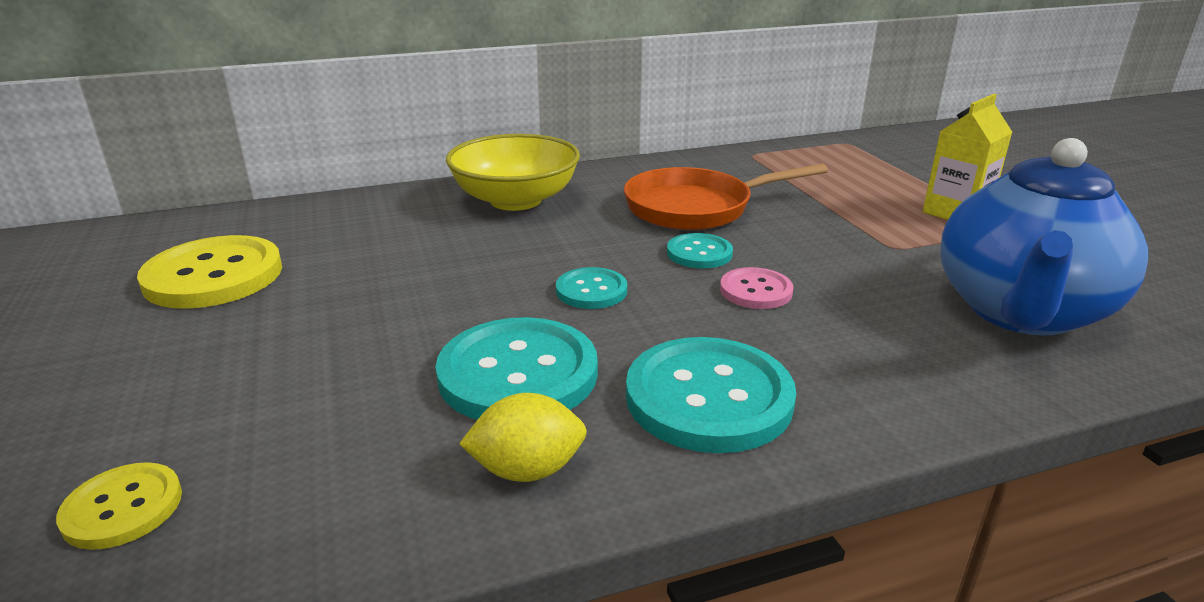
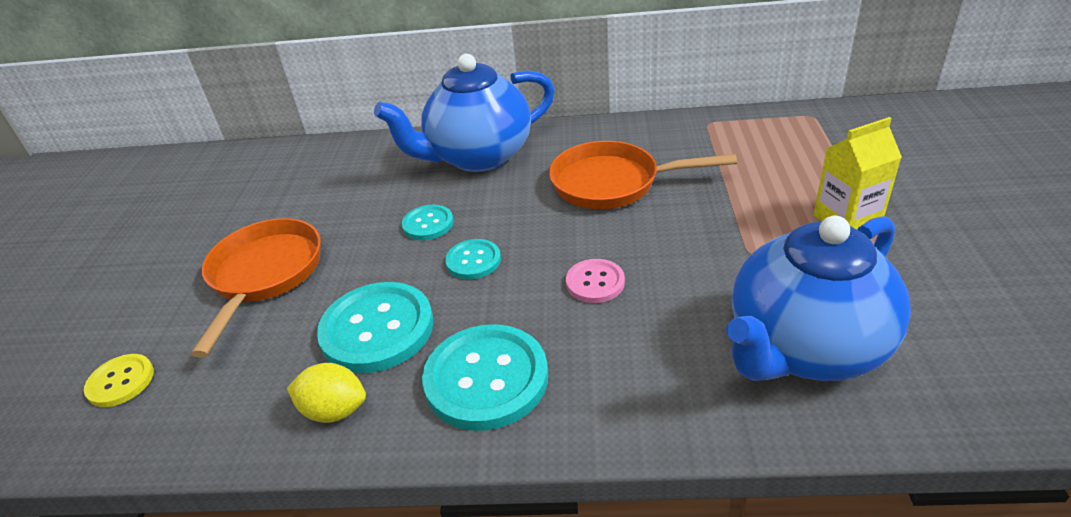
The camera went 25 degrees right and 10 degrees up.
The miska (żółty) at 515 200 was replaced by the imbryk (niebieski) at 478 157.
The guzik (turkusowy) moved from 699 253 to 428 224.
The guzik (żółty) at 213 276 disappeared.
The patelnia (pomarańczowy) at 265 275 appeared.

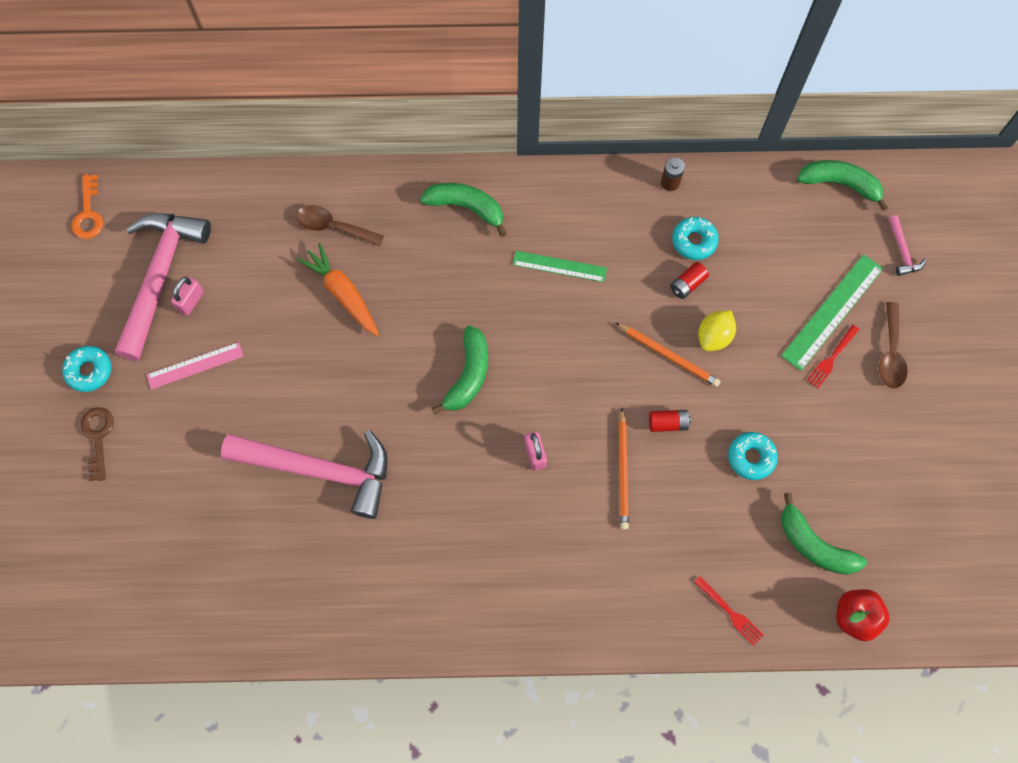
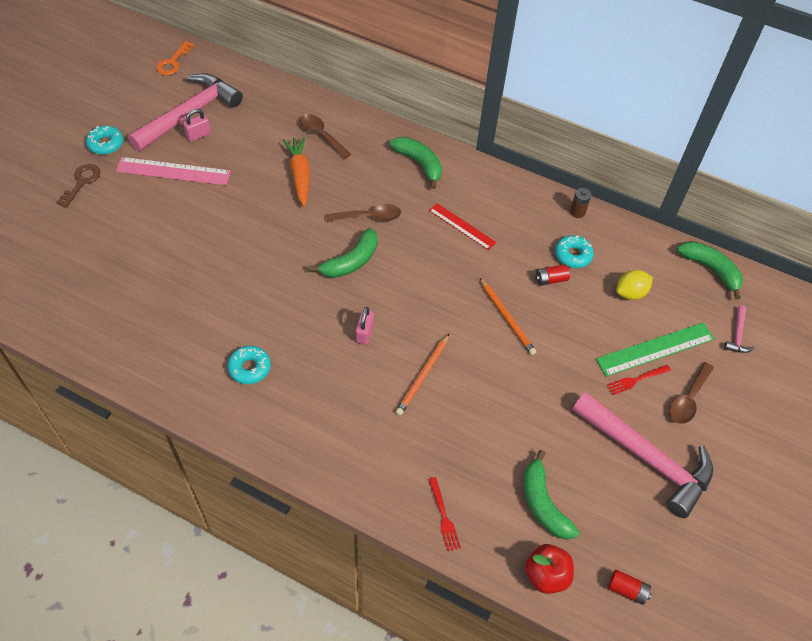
The camera went 25 degrees right and 15 degrees down.
The linijka (zielony) at 559 266 became the linijka (czerwony) at 462 226.
The cytryna (żółty) moved from 714 336 to 630 293.
The linijka (różowy) at 195 365 changed to 1.52 times the size.
The bateria (czerwony) moved from 668 423 to 627 590.
The młotek (różowy) moved from 319 470 to 646 458.
The donut (turkusowy) moved from 751 457 to 249 368.
The łyżka (brązowy) at 369 217 appeared.

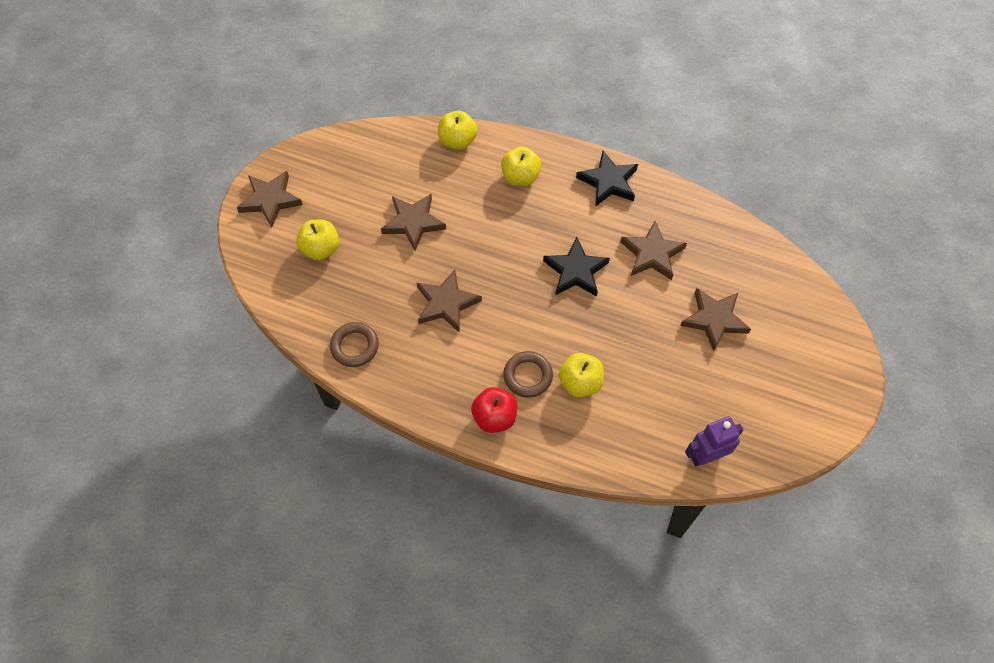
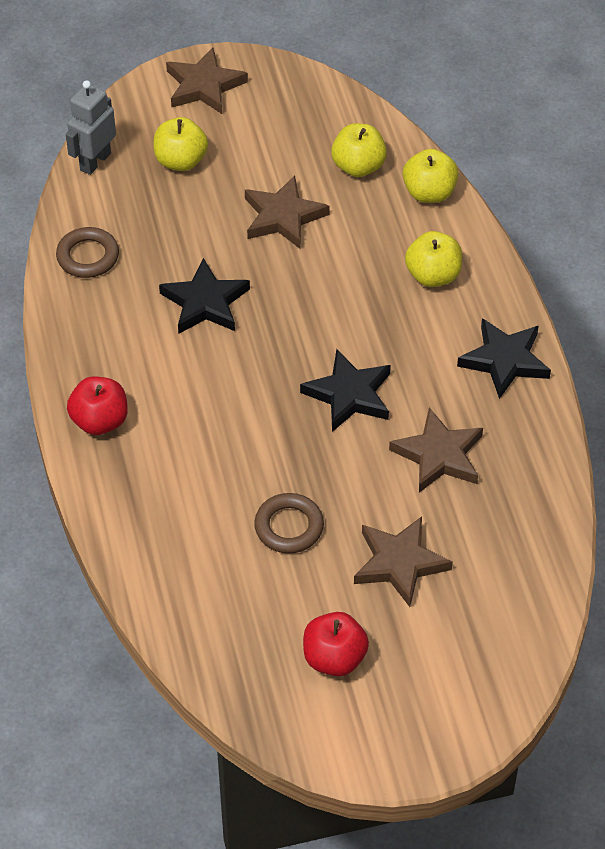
The camera went 55 degrees right and 10 degrees down.
The gwiazda (brązowy) at 446 303 became the gwiazda (czarny) at 205 302.
The pierścień (brązowy) moved from 528 376 to 289 527.
The jabłko (żółty) moved from 580 383 to 358 166.
The robot (fioletowy) at 706 456 disappeared.
The robot (szary) at 95 161 appeared.
The jabłko (czerwony) at 334 658 appeared.

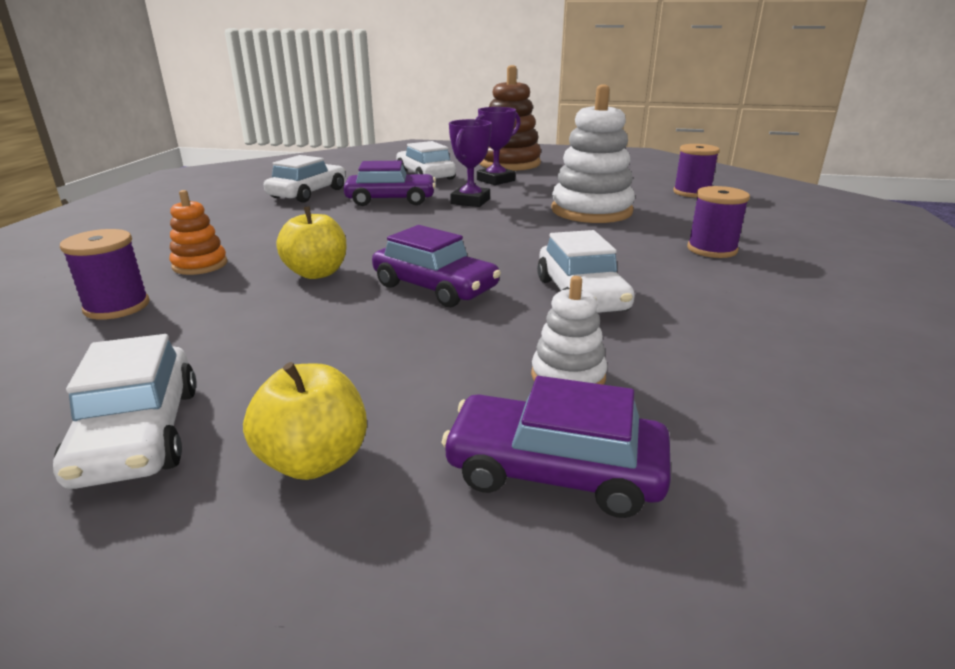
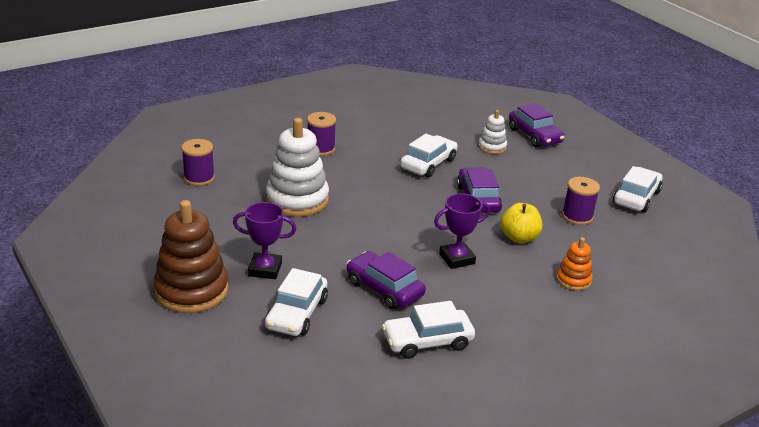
The camera went 135 degrees left and 5 degrees up.
The puchar (fioletowy) moved from 470 201 to 457 259.
The szpulka (fioletowy) moved from 117 307 to 577 216.
The jabłko (żółty) at 314 460 disappeared.

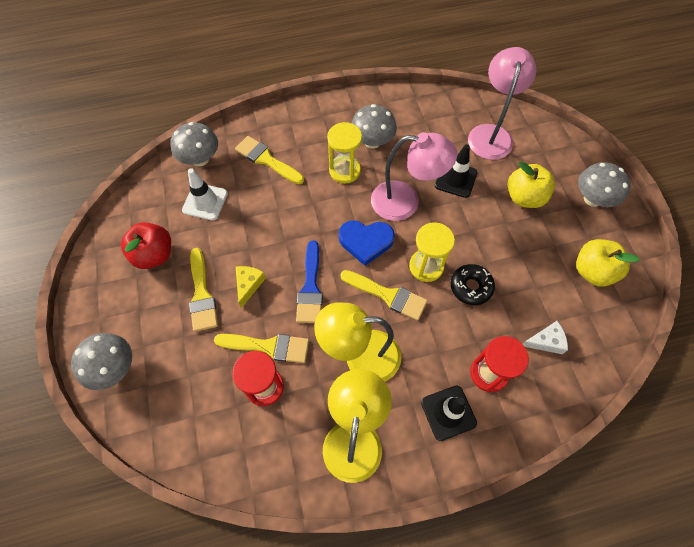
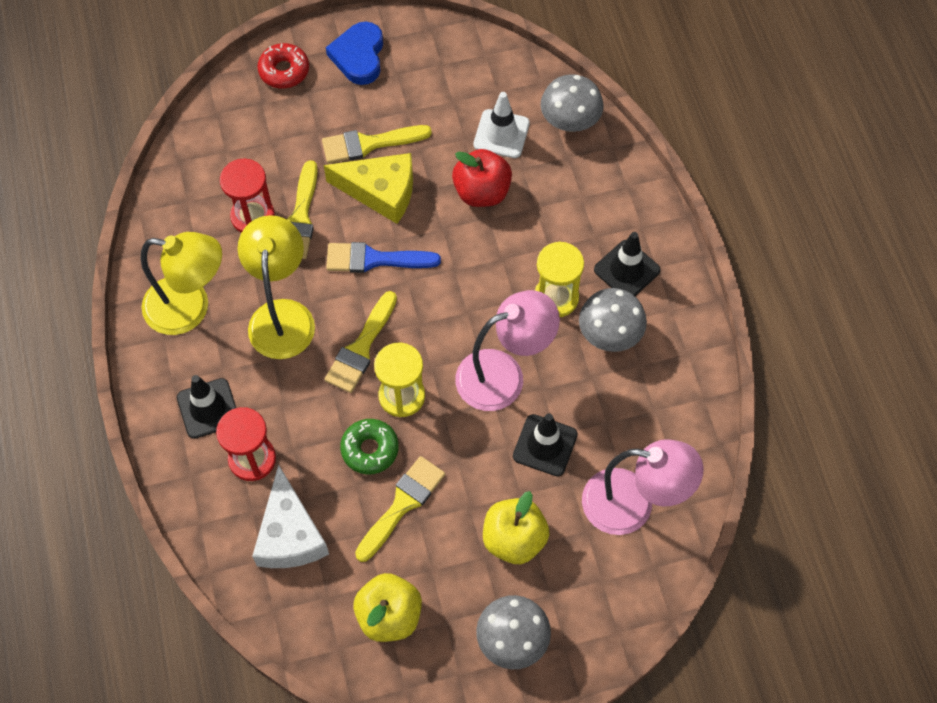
The camera went 90 degrees right and 0 degrees up.
The lampka (różowy) at 405 202 turned 120 degrees counterclockwise.
The pędzel (żółty) moved from 266 160 to 402 504.
The serce (niebieski) moved from 366 242 to 359 56.
The jabłko (czerwony) moved from 154 255 to 482 192.
The donut (czarny) at 471 287 became the donut (zielony) at 370 449.
The ser (żółty) at 248 285 changed to 1.79 times the size.
The ser (biały) at 545 341 changed to 1.79 times the size.
The grzyb (szary) at 114 368 was replaced by the donut (czerwony) at 284 71.
The pachołek (czarny) at 627 270 appeared.

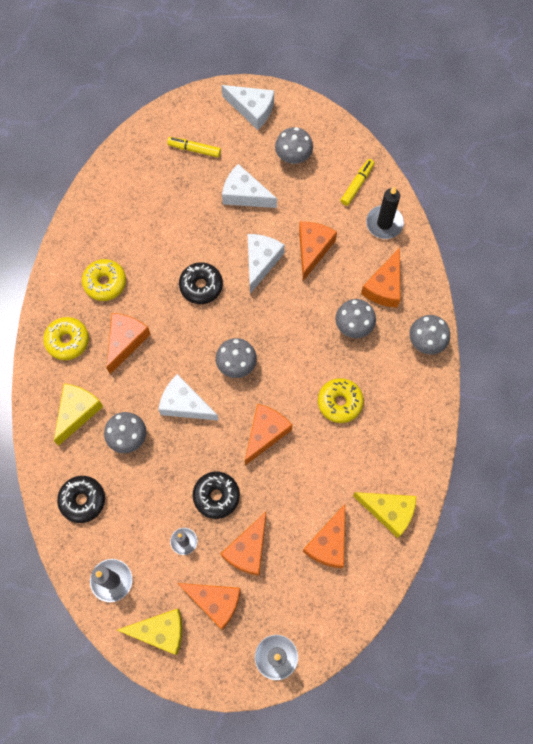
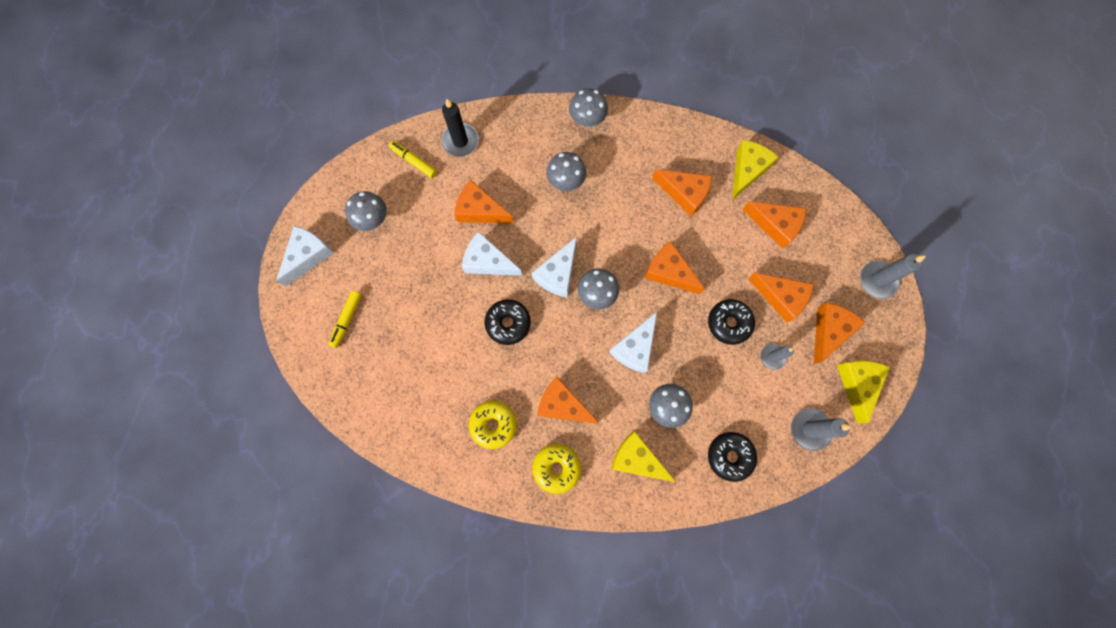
The camera went 85 degrees left and 5 degrees up.
The ser (biały) moved from 244 194 to 558 274.
The ser (pomarańczowy) moved from 384 286 to 684 193.
The donut (żółty) at 340 402 disappeared.

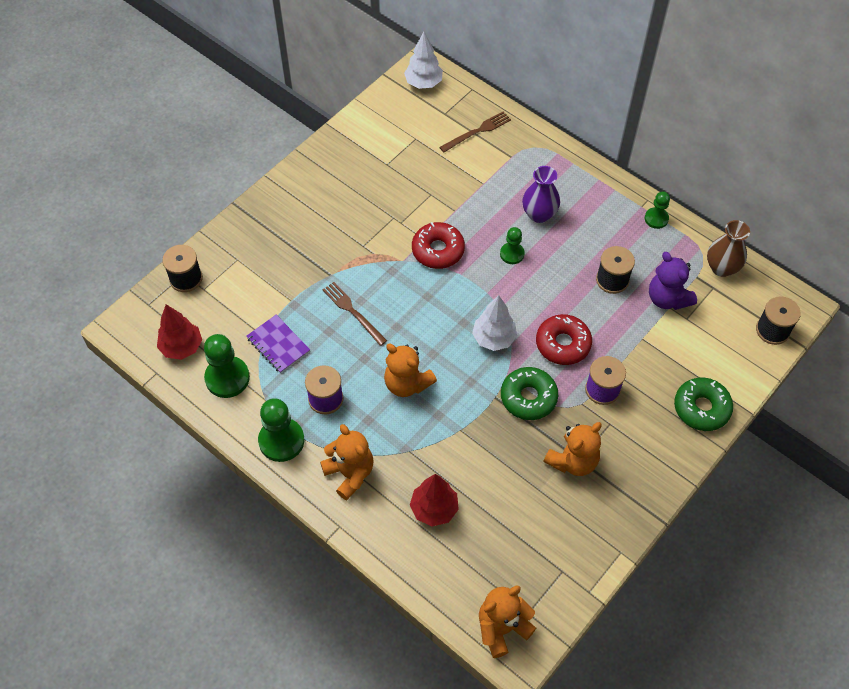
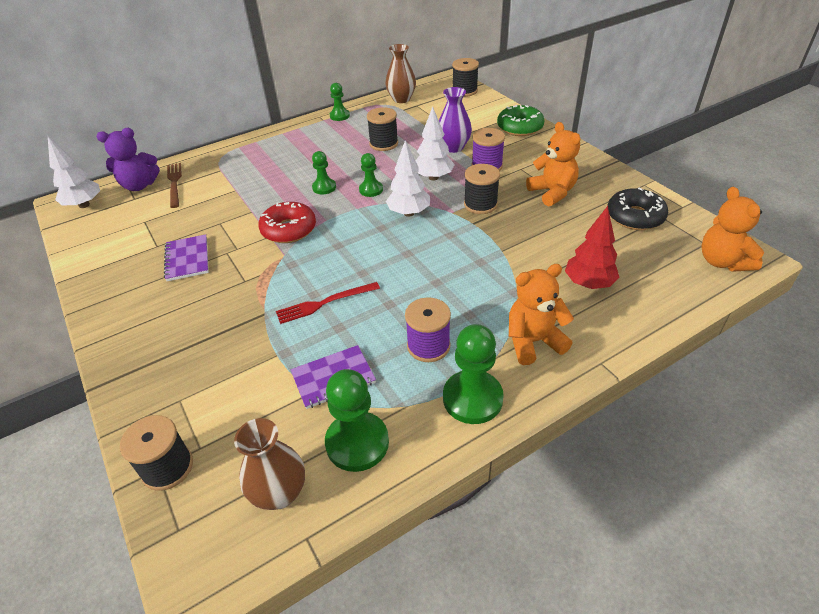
The camera went 70 degrees left and 15 degrees down.
The wazon (fioletowy) moved from 539 214 to 453 147.
The miś (fioletowy) moved from 667 298 to 139 185.
The widelec (brązowy) at 353 312 became the widelec (czerwony) at 324 303.
The drzewko (czerwony) at 182 347 was replaced by the wazon (brązowy) at 280 493.
The donut (czerwony) at 563 344 was replaced by the drzewko (biały) at 433 177.
The miś (pomarańczowy) at 407 383 disappeared.
The donut (zielony) at 528 397 was replaced by the szpulka (czarny) at 480 204.
The pionek (zielony) at 371 190 appeared.
The donut (czarny) at 635 217 appeared.
The zeszyt (fioletowy) at 187 259 appeared.

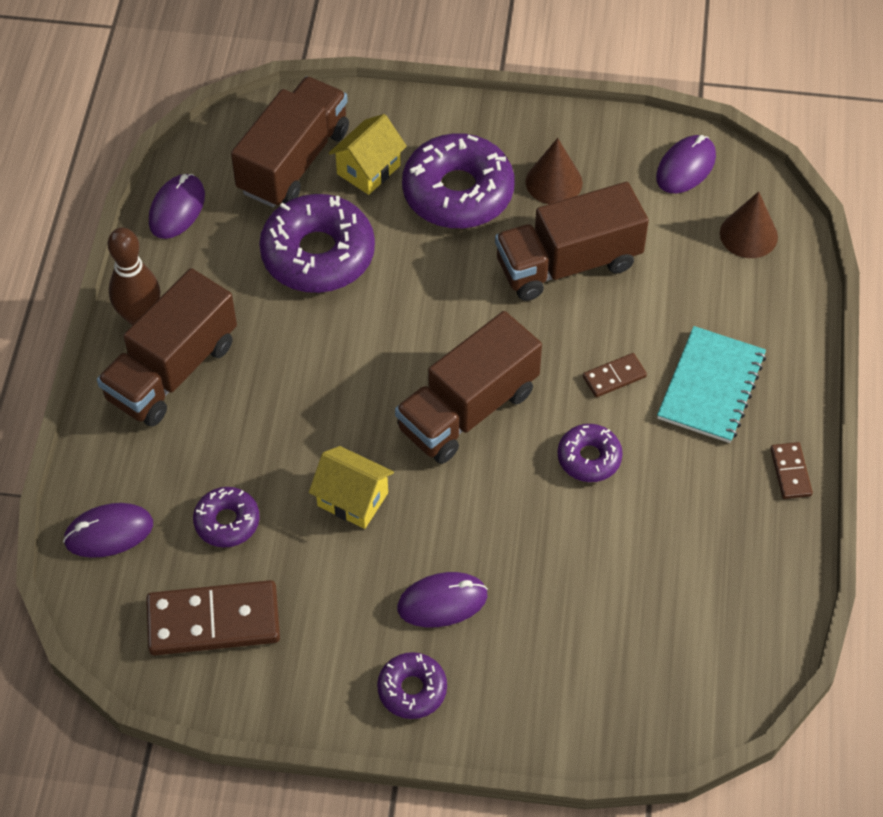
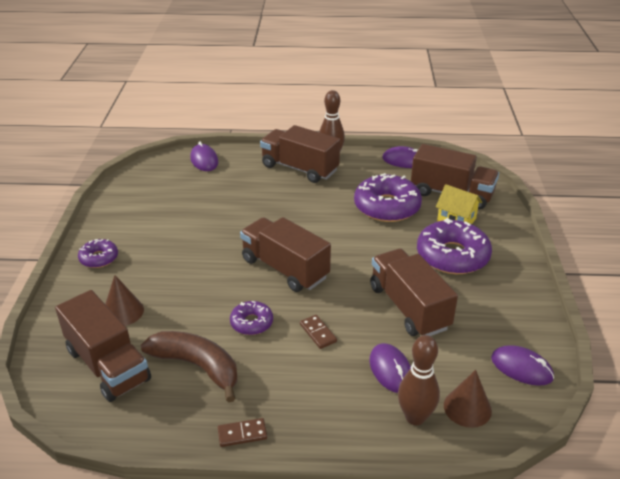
The camera went 85 degrees right and 20 degrees down.
The stożek (brązowy) moved from 554 182 to 123 312.
The zeszyt (turkusowy) at 711 386 disappeared.
The domek (żółty) at 352 499 disappeared.
The donut (fioletowy) at 227 522 disappeared.
The myszka (fioletowy) moved from 442 602 to 390 370.
The kostka domina (brązowy) at 213 621 disappeared.
The ciężarówka (brązowy) at 108 365 appeared.
The banan (brązowy) at 197 366 appeared.
The kręgiel (brązowy) at 415 417 appeared.

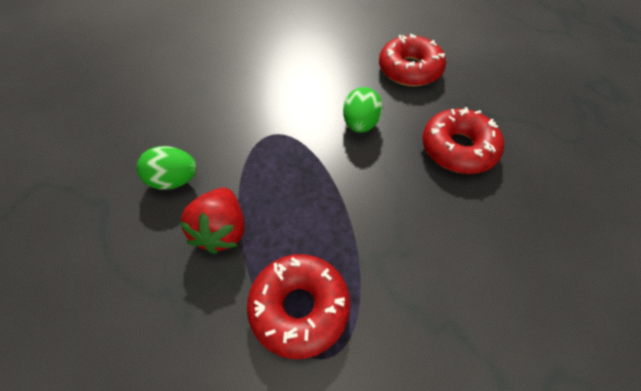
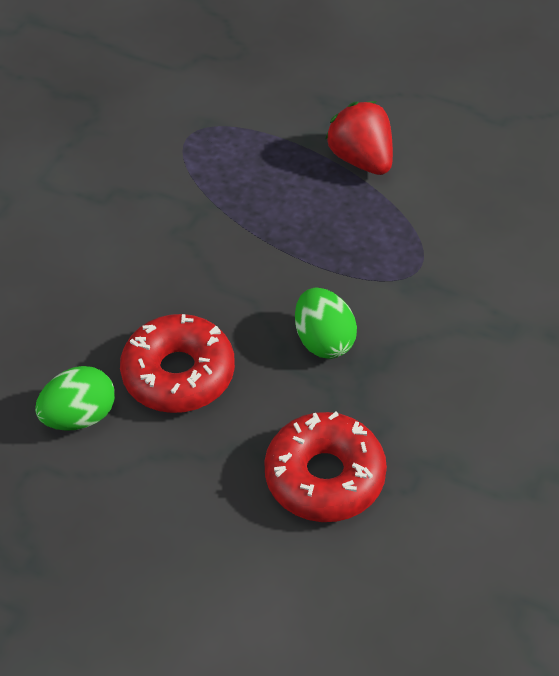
The camera went 145 degrees right and 5 degrees down.
The jajko (zielony) moved from 174 180 to 80 416.
The donut (czerwony) at 299 307 disappeared.

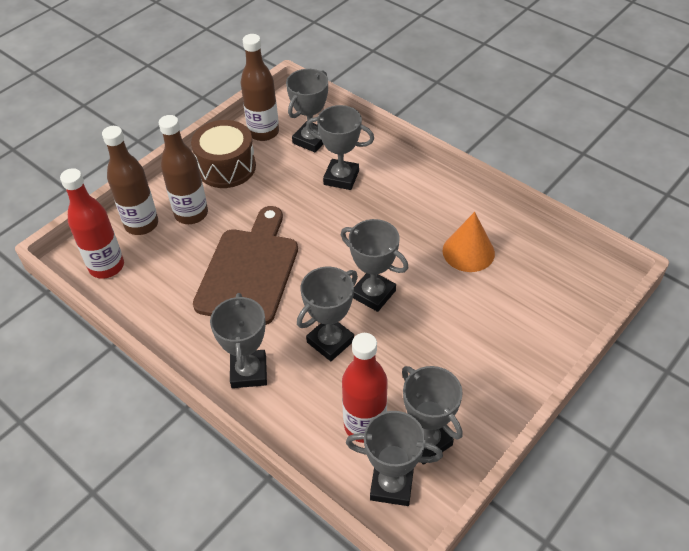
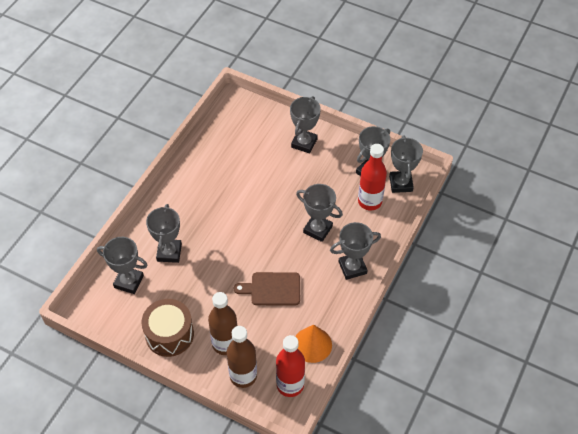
The camera went 105 degrees left and 5 degrees up.
The butelka (brązowy) at 263 132 disappeared.
The deska do krojenia (brązowy) at 249 271 changed to 0.63 times the size.
The stożek (pomarańczowy) moved from 468 252 to 312 344.
The puchar (szary) moved from 373 294 to 304 143.

